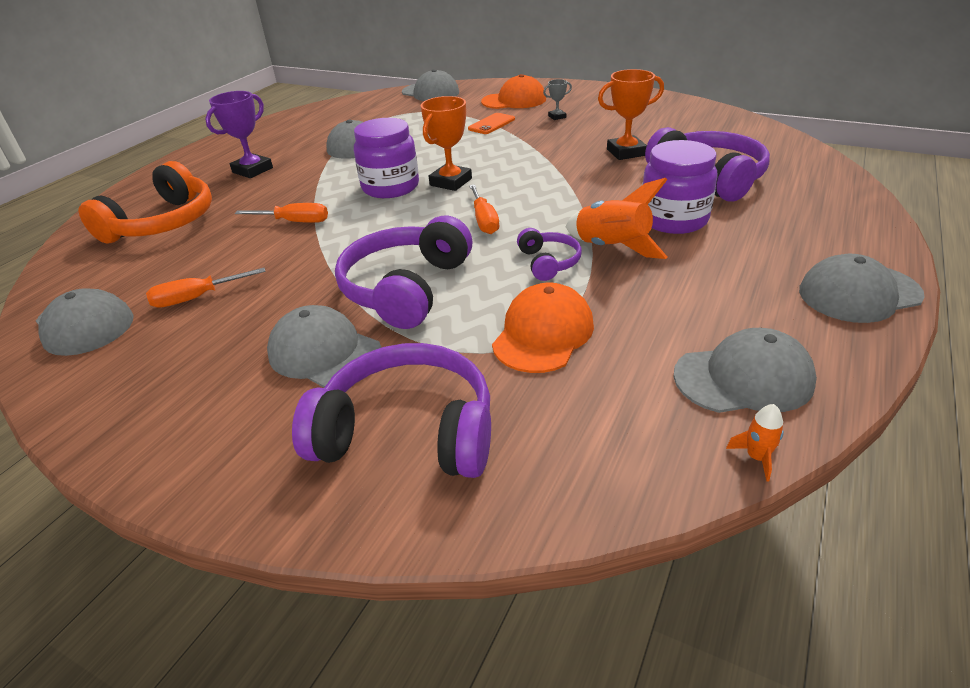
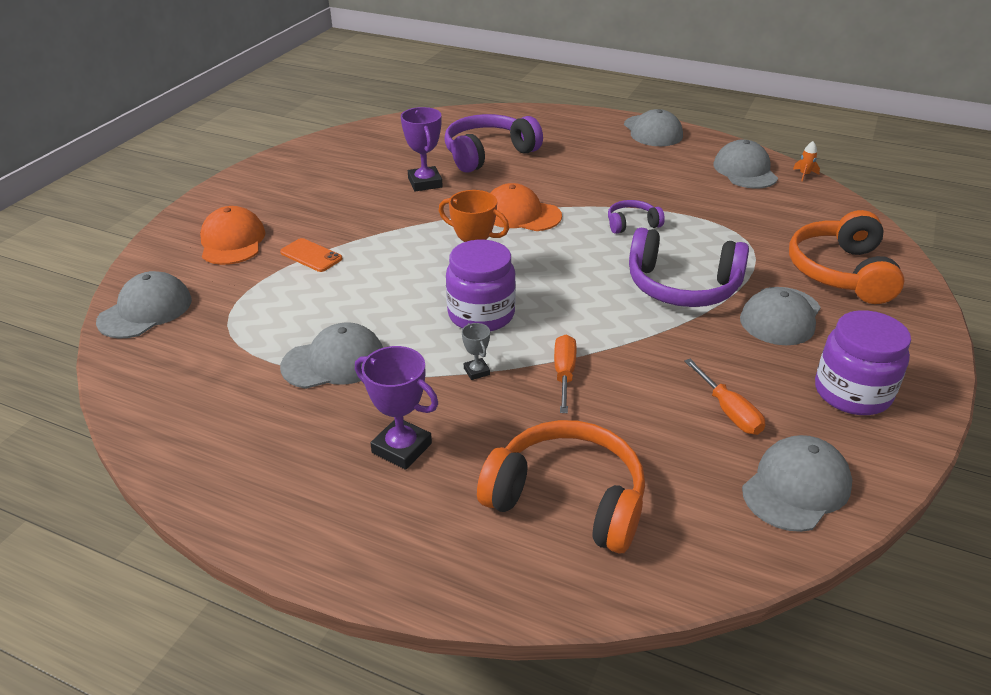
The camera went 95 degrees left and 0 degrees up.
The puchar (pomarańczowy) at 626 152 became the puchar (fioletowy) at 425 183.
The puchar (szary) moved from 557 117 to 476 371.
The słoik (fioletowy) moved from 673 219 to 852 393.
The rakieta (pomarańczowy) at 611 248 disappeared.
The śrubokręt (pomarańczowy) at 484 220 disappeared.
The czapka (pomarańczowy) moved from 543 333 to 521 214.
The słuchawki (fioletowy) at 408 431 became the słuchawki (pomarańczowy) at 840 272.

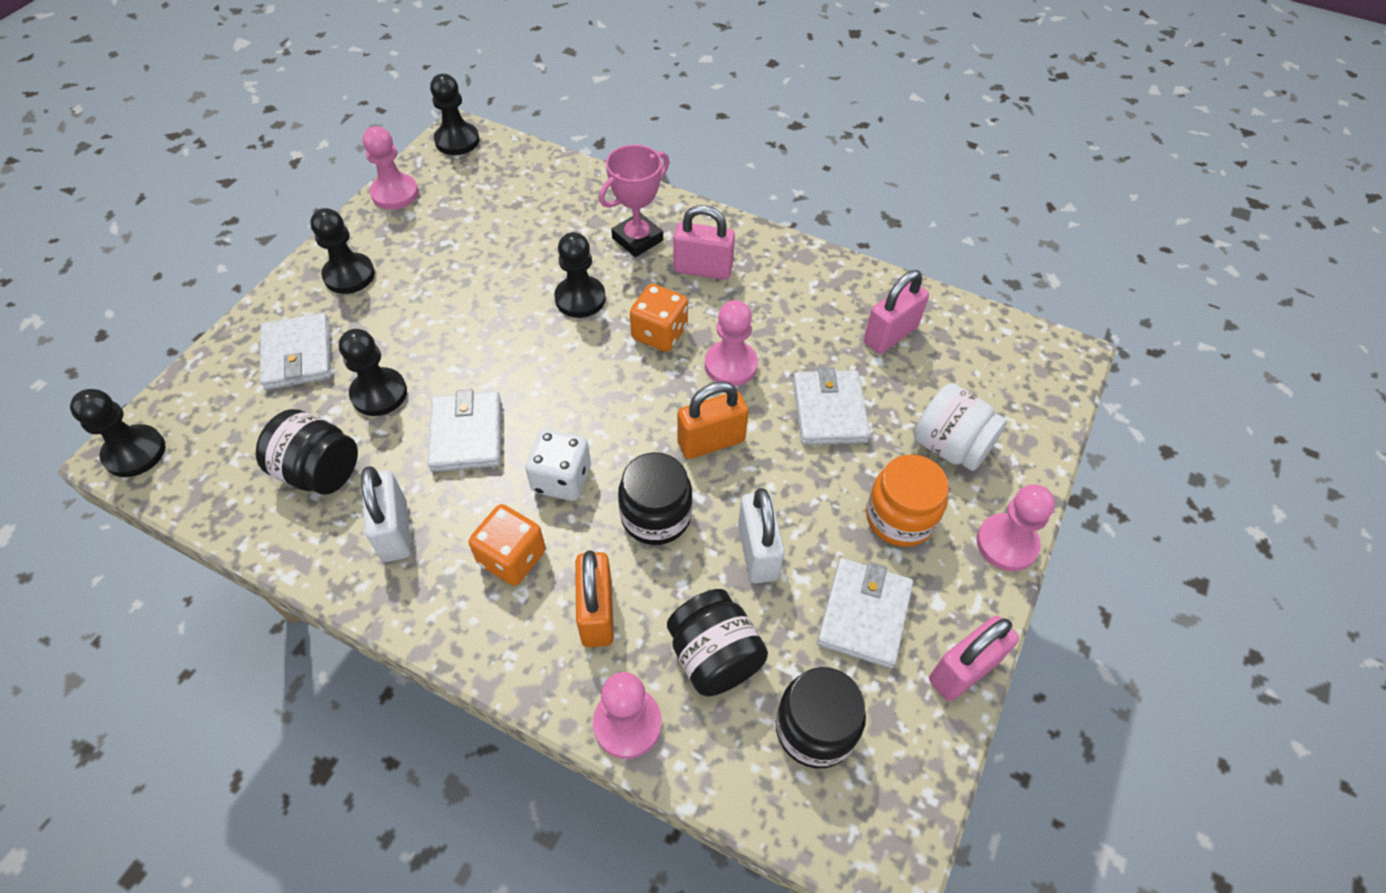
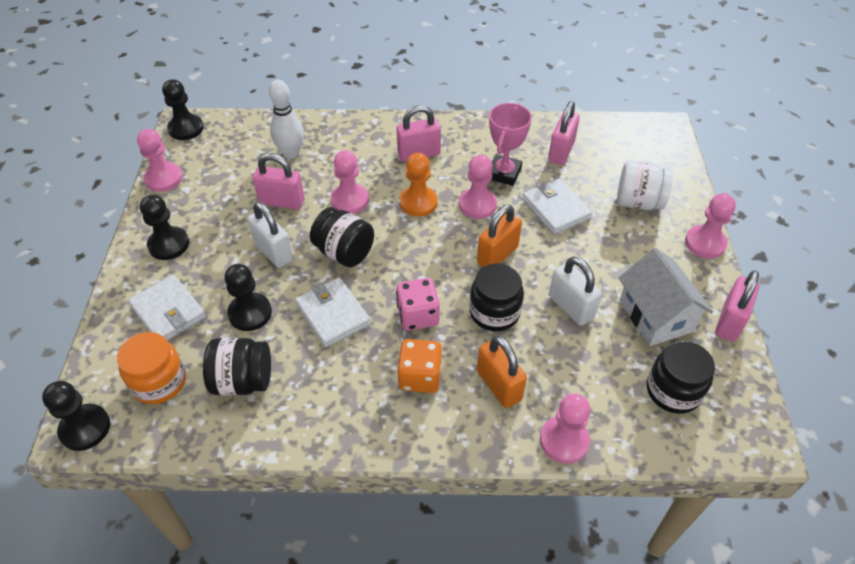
The camera went 25 degrees left and 5 degrees down.
The puchar (różowy) moved from 637 239 to 504 173.
The pionek (czarny) at 580 298 became the pionek (różowy) at 350 200.
The kostka do gry (pomarańczowy) at 659 333 was replaced by the pionek (pomarańczowy) at 418 202.
The kostka do gry (biały) at 561 479 became the kostka do gry (różowy) at 418 315.
The słoik (pomarańczowy) moved from 899 518 to 159 382.
The kłódka (biały) moved from 395 531 to 274 252.
The portfel (biały) at 864 614 was replaced by the domek (biały) at 656 315.
The słoik (czarny) moved from 714 657 to 344 252.
The kręgiel (biały) at 291 153 appeared.
The kłódka (różowy) at 282 202 appeared.

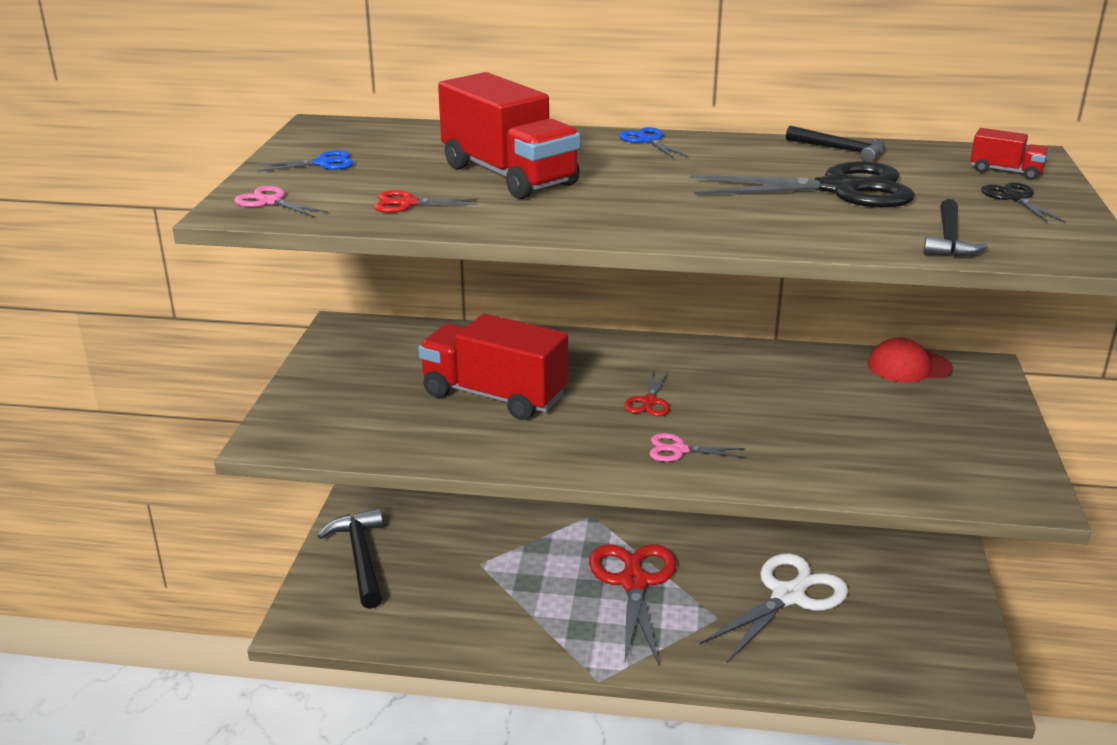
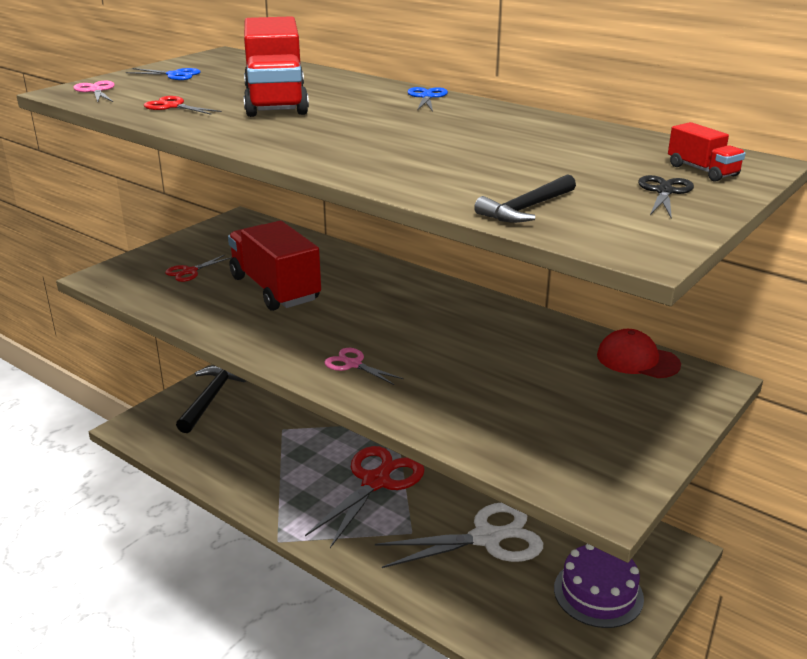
The camera went 30 degrees right and 0 degrees up.
The młotek (czarny) at 840 150 disappeared.
The nożyczki (czarny) at 838 189 disappeared.
The nożyczki (czerwony) moved from 649 401 to 190 271.
The tort (fioletowy) at 598 593 appeared.

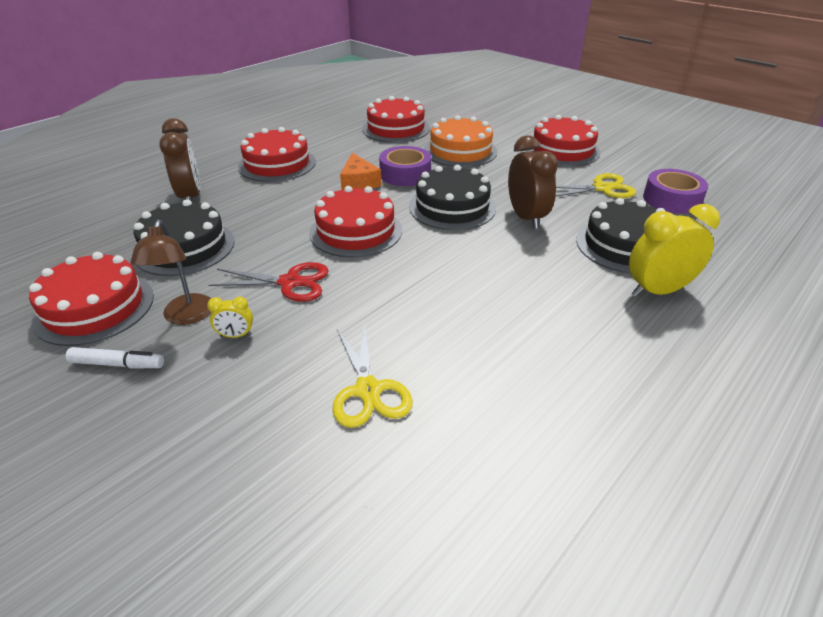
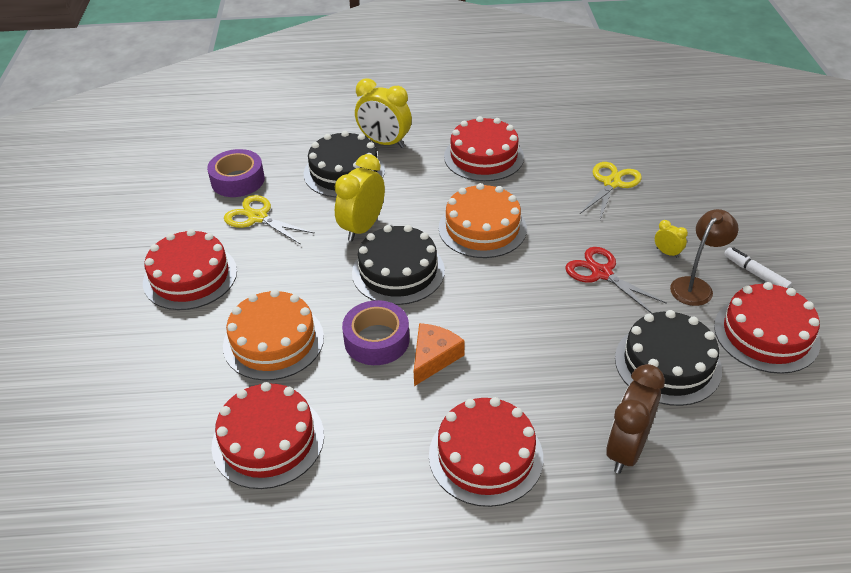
The camera went 135 degrees left and 5 degrees up.
The budzik (brązowy) at 526 217 became the budzik (żółty) at 362 228.
The tort (czerwony) moved from 356 231 to 483 156.
The tort (pomarańczowy) at 482 228 appeared.

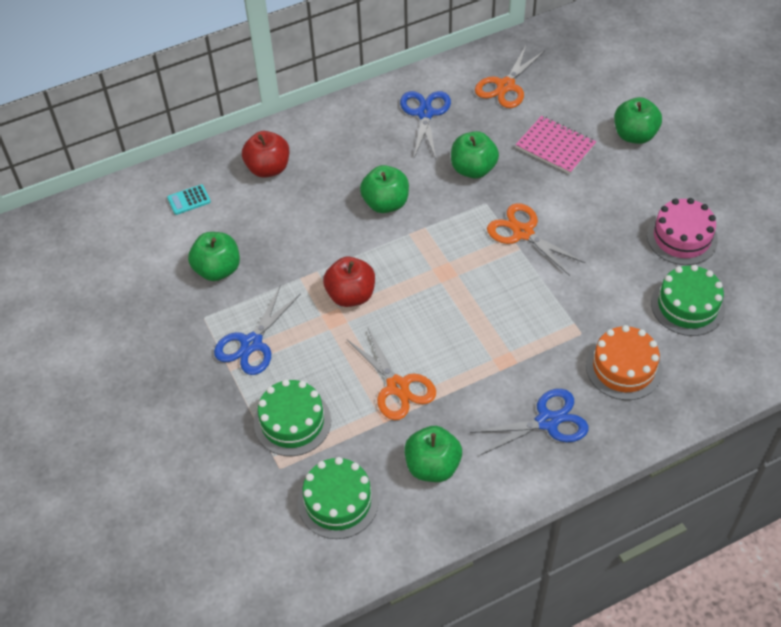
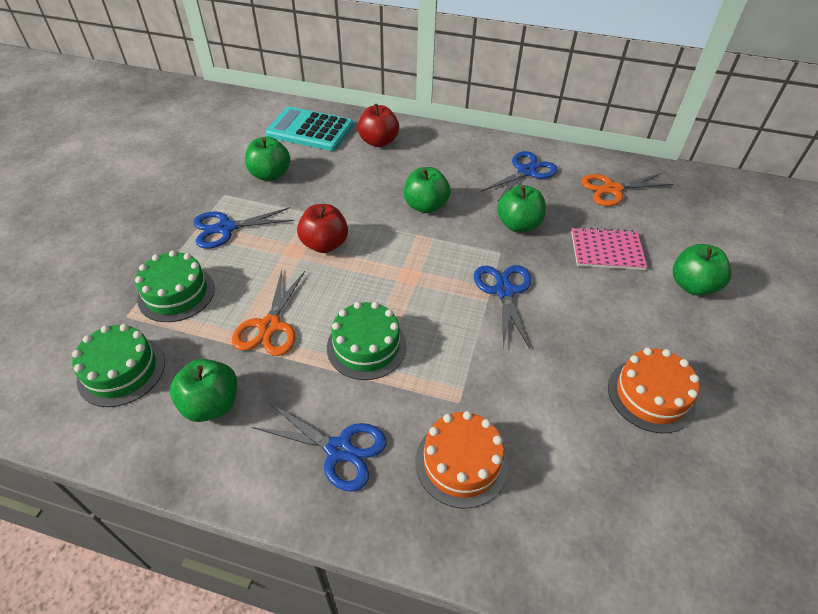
The camera went 40 degrees right and 5 degrees down.
The zeszyt (różowy) at 555 146 turned 75 degrees counterclockwise.
The kalkulator (turkusowy) at 189 200 changed to 2.41 times the size.
The tort (różowy) at 682 237 became the tort (pomarańczowy) at 650 395.
The nożyczki (pomarańczowy) at 523 233 became the nożyczki (niebieski) at 504 291.
The tort (zielony) moved from 687 306 to 366 346.

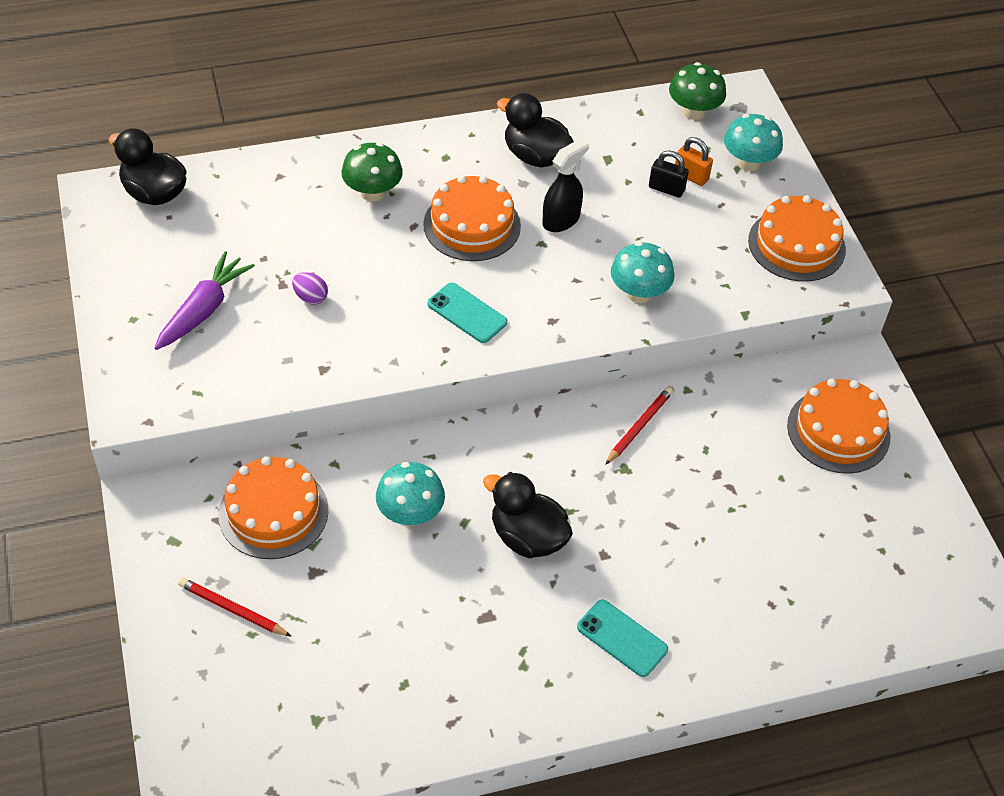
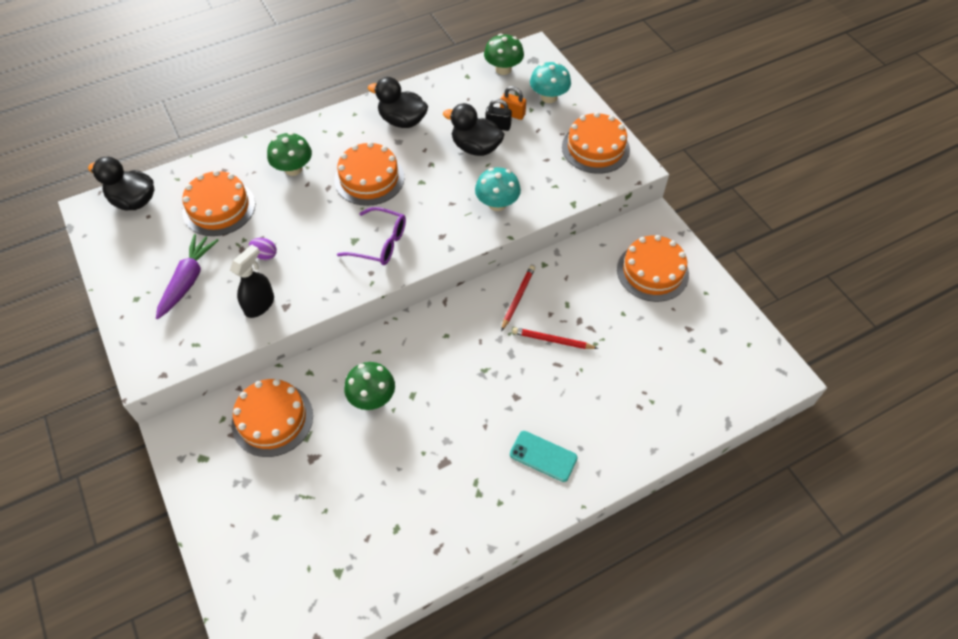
The camera went 10 degrees left and 5 degrees up.
The spryskiwacz (czarny) moved from 561 220 to 260 304.
The telefon (turkusowy) at 467 313 was replaced by the okulary (fioletowy) at 380 243.
The grzyb (turkusowy) at 410 513 became the grzyb (zielony) at 372 397.
The kaczka (czarny) moved from 527 537 to 475 148.
The ołówek (czerwony) moved from 232 609 to 552 340.
The tort (pomarańczowy) at 219 208 appeared.

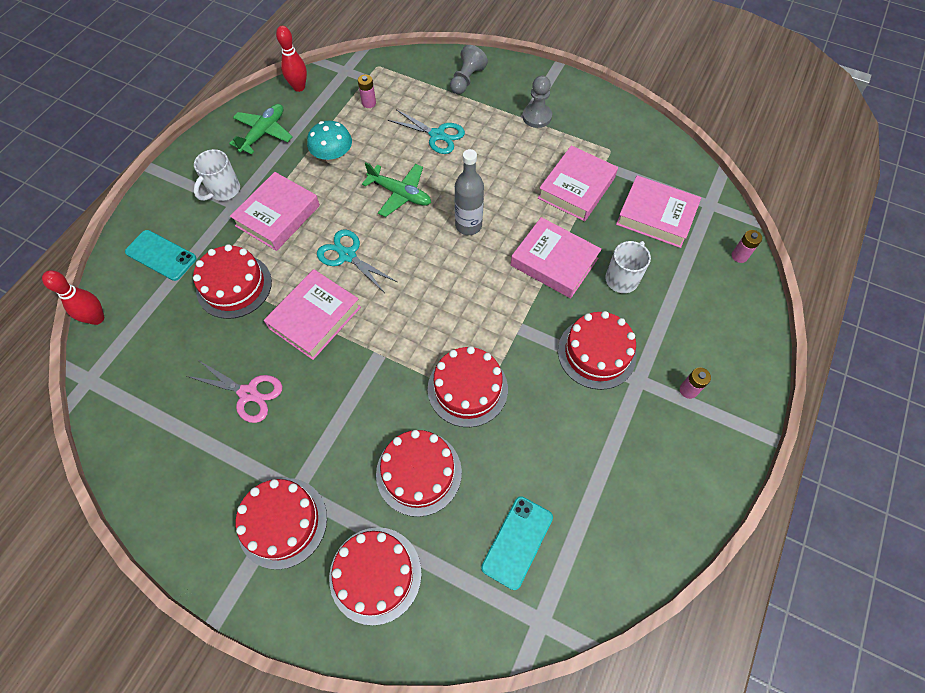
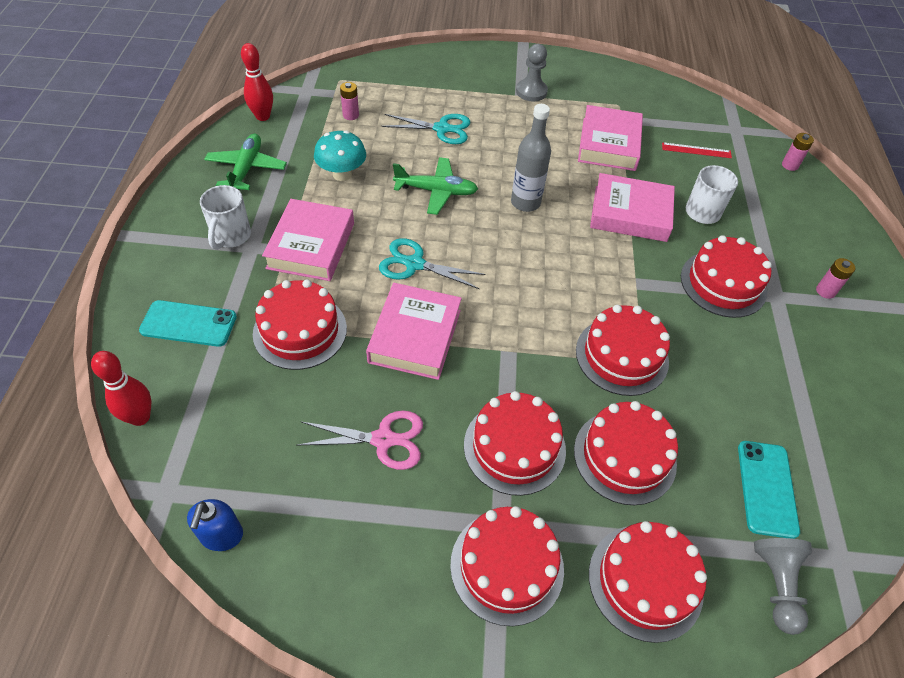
The camera went 25 degrees left and 10 degrees down.
The pionek (szary) moved from 466 80 to 776 585.
The książka (różowy) at 656 216 was replaced by the linijka (czerwony) at 696 150.
The tort (czerwony) at 514 447 appeared.
The dozownik mydła (niebieski) at 221 535 appeared.

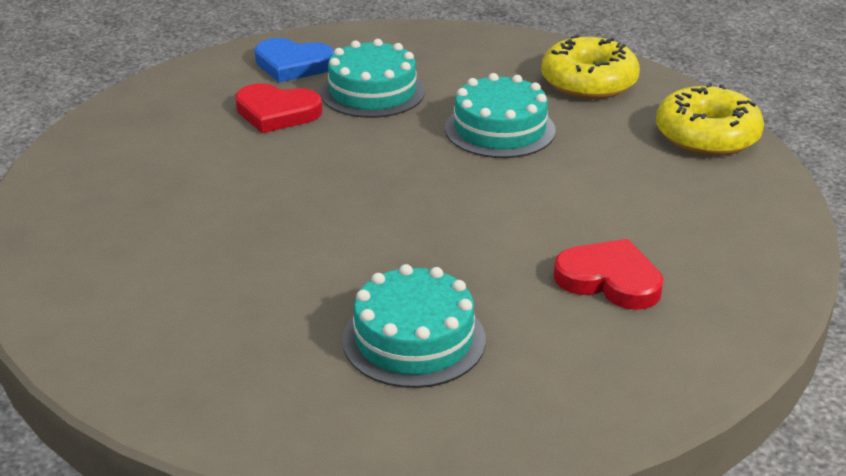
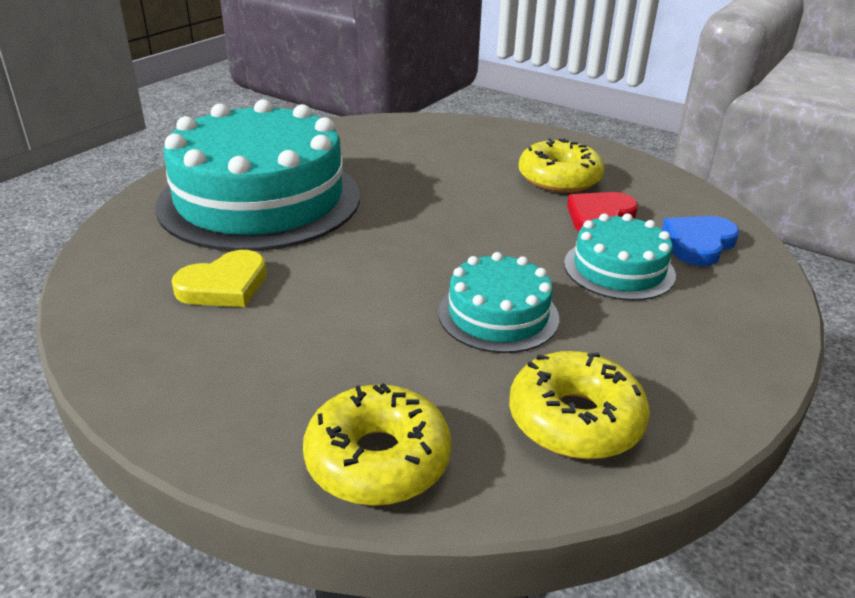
The camera went 115 degrees right and 0 degrees up.
The serce (czerwony) at 609 280 became the serce (żółty) at 224 285.
The tort (turkusowy) at 414 339 changed to 2.08 times the size.
The donut (żółty) at 559 179 appeared.

